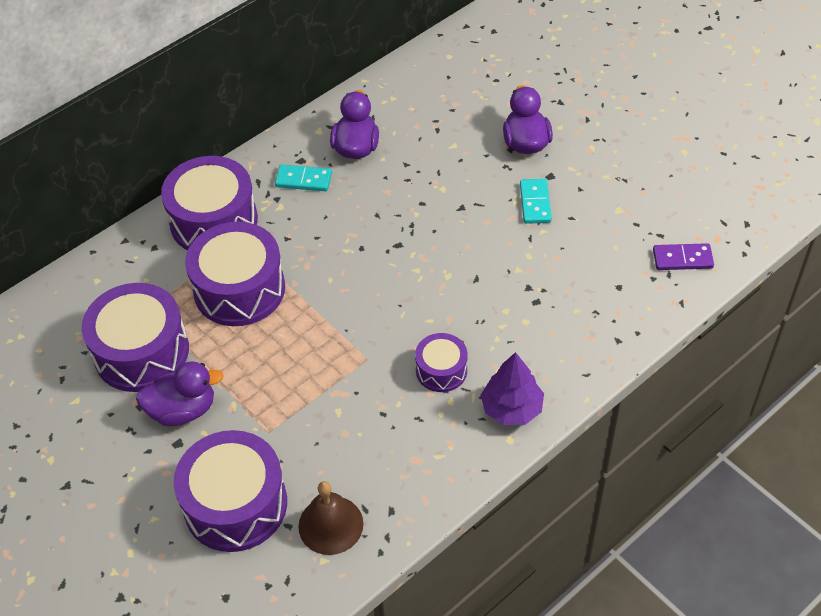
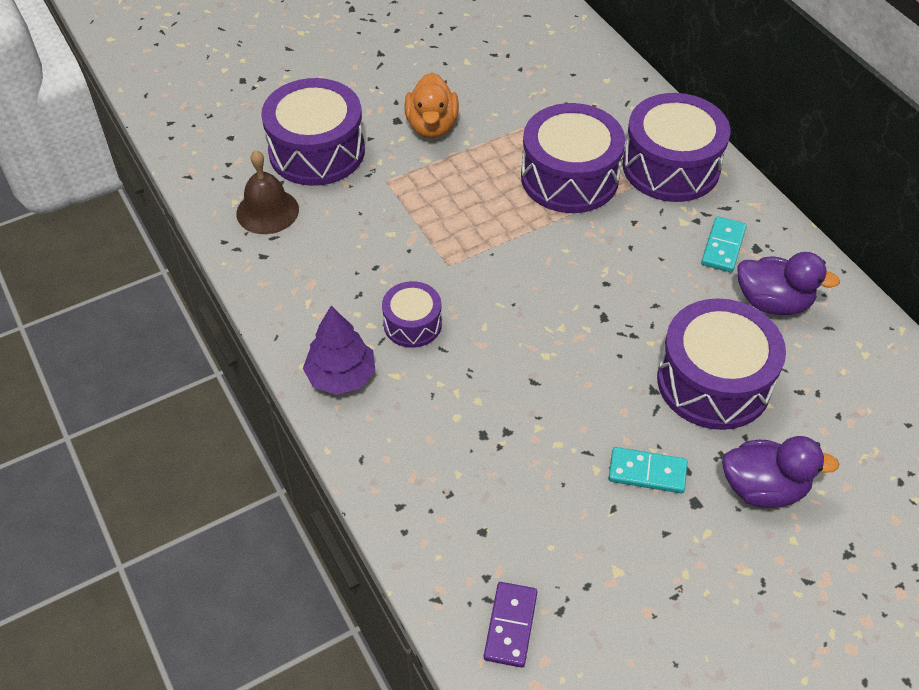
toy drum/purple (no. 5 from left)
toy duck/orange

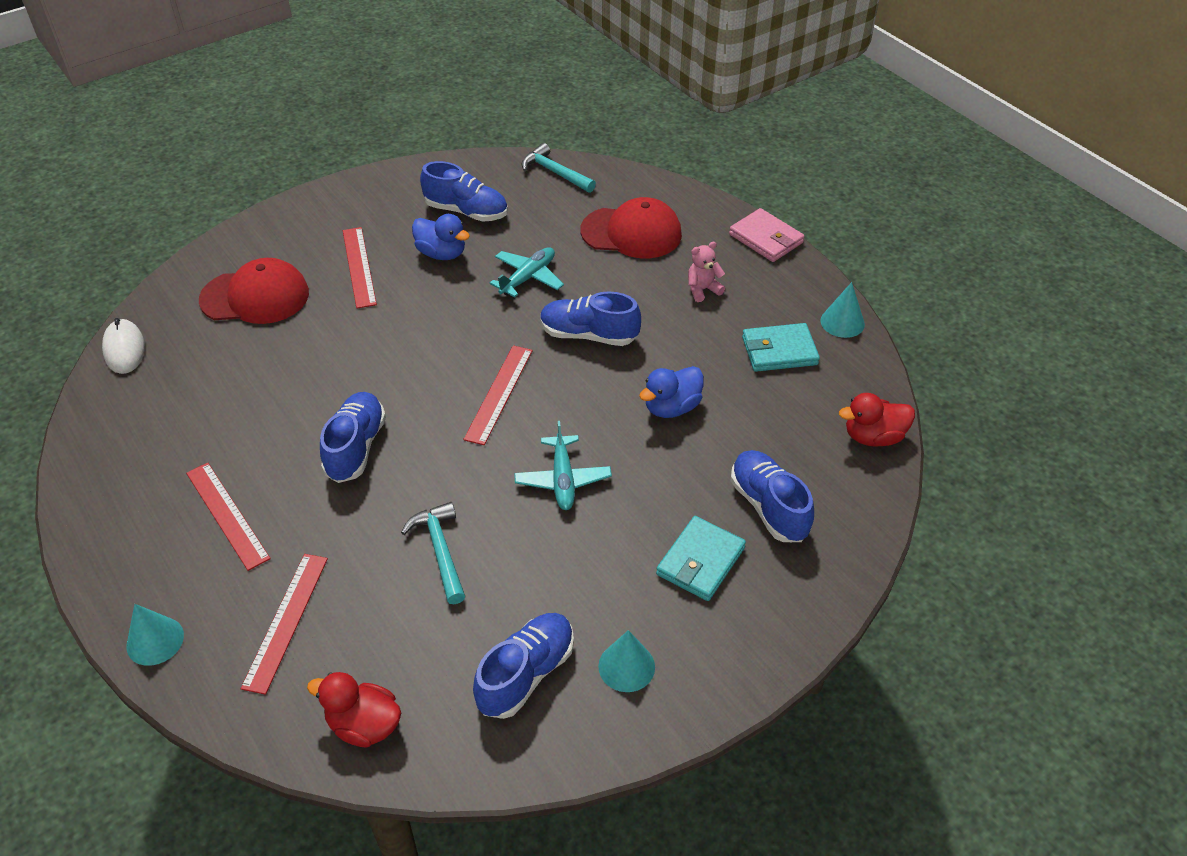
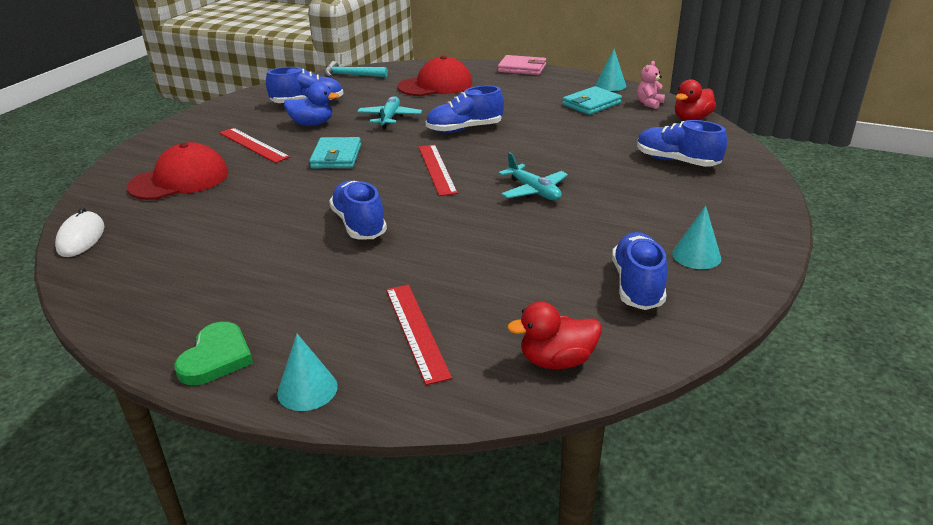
measuring stick/scarlet (no. 1 from left in the first image)
hammer/teal (no. 1 from left in the first image)
toy duck/blue (no. 2 from left in the first image)
heart/emerald
billfold/teal (no. 1 from left)
teddy/pink
mouse/snow-white

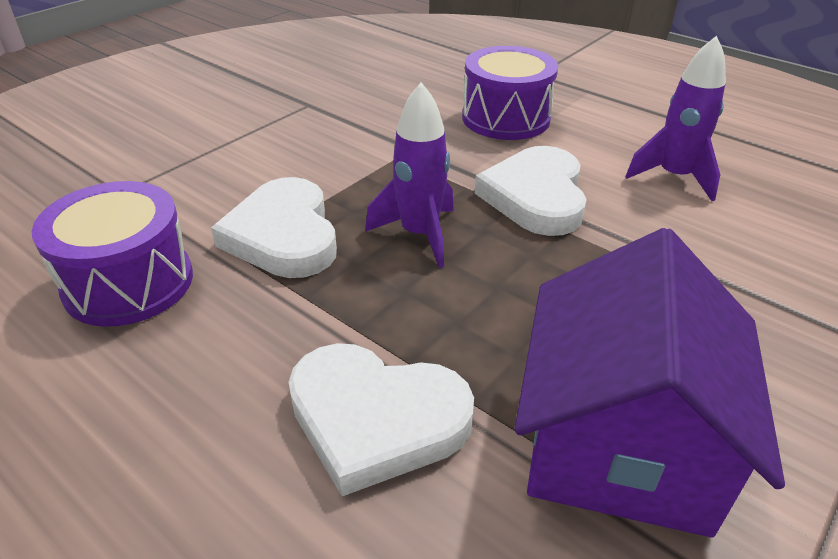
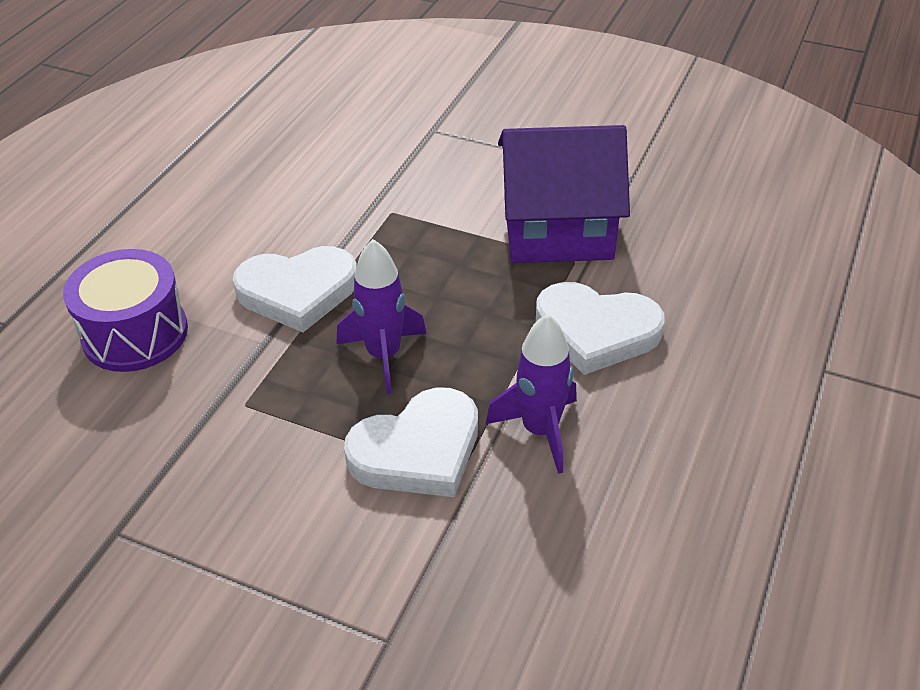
toy drum/purple (no. 1 from left in the first image)
toy rocket/purple (no. 2 from left)
heart/snow-white (no. 3 from left)

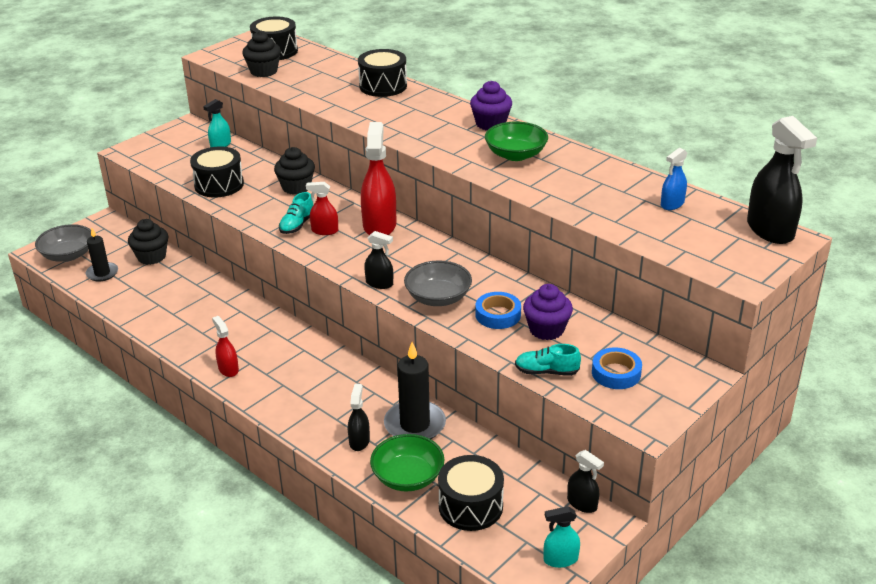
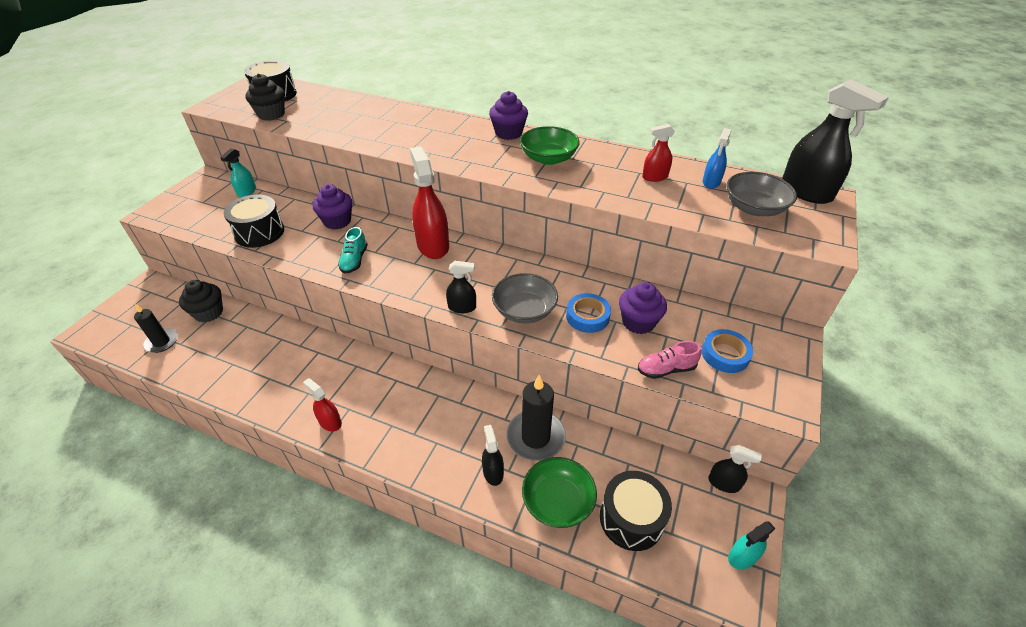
toy drum/jet-black (no. 3 from left in the first image)
serving bowl/ash-grey (no. 2 from left)
sprayer/scarlet (no. 3 from left)
fairy cake/purple (no. 1 from left)
shoe/pink

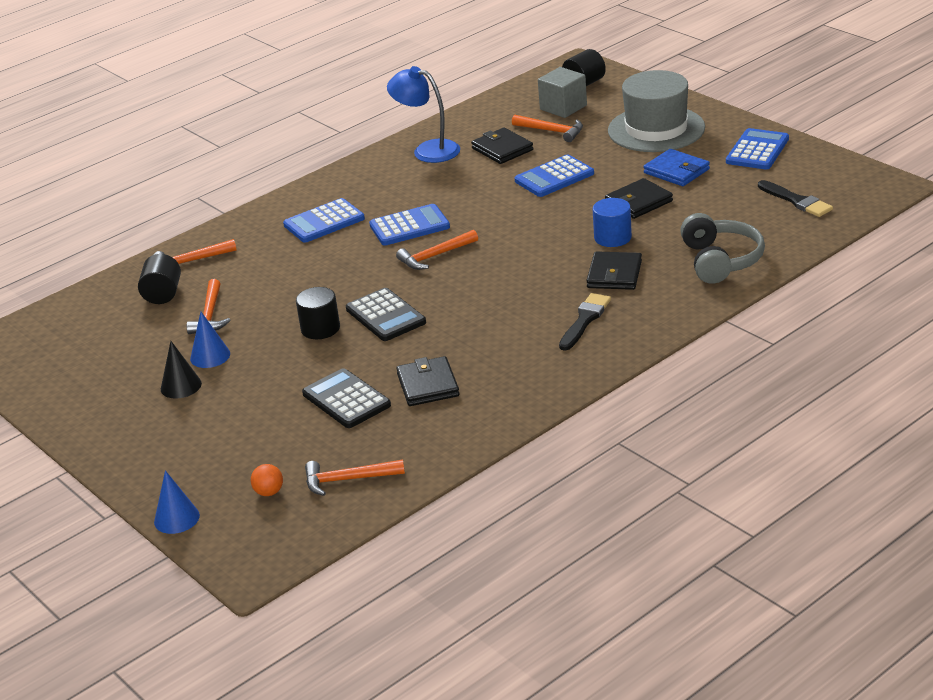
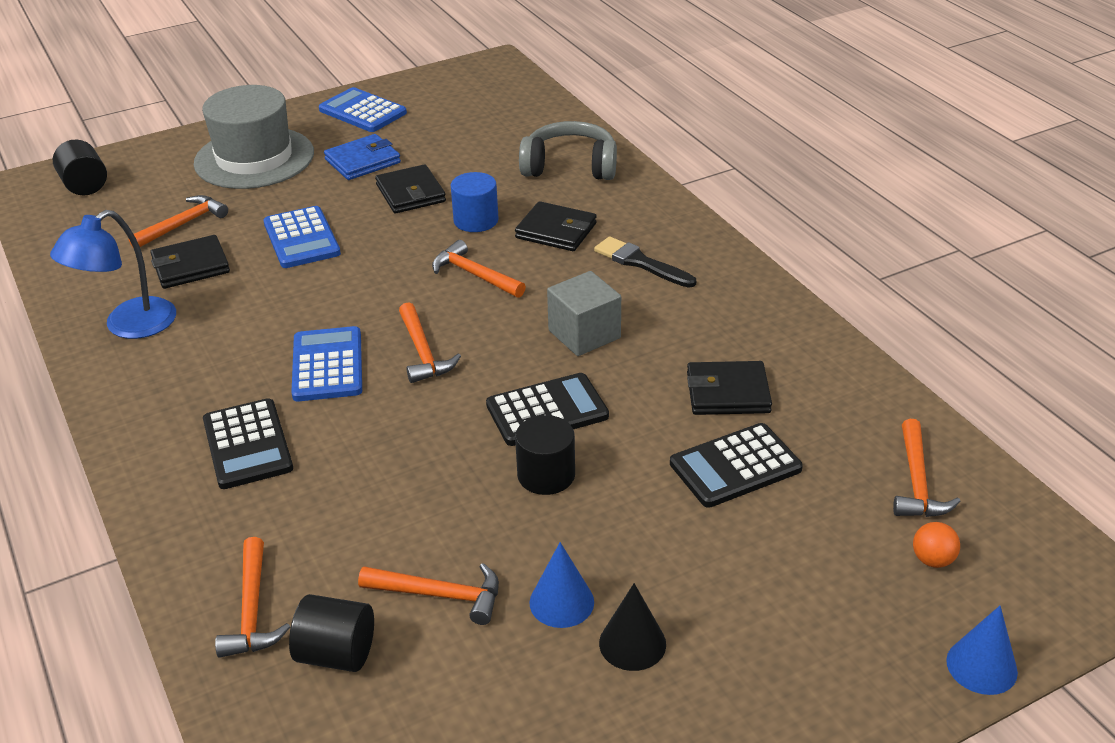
paint brush/jet-black (no. 2 from left in the first image)
hammer/orange (no. 5 from left)
solid cube/ash-grey
pocket calculator/jet-black (no. 1 from left)

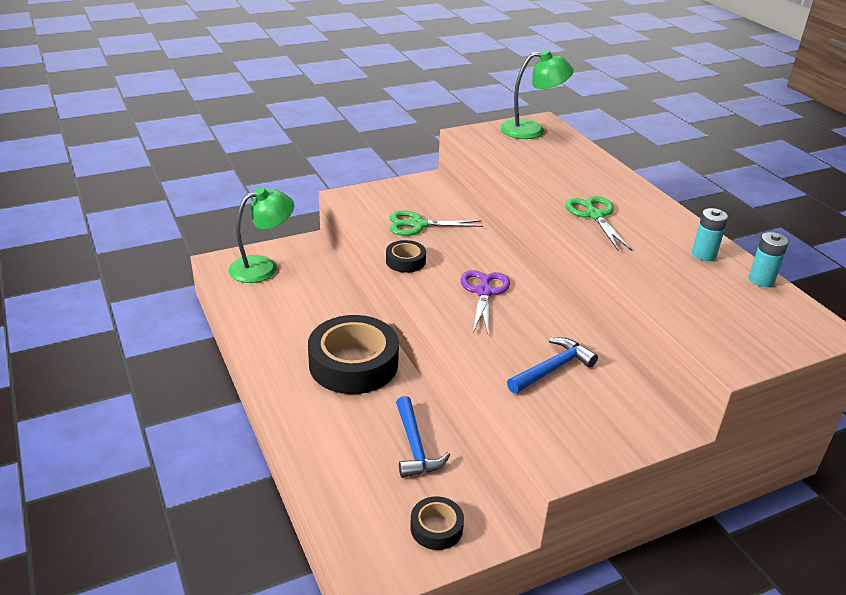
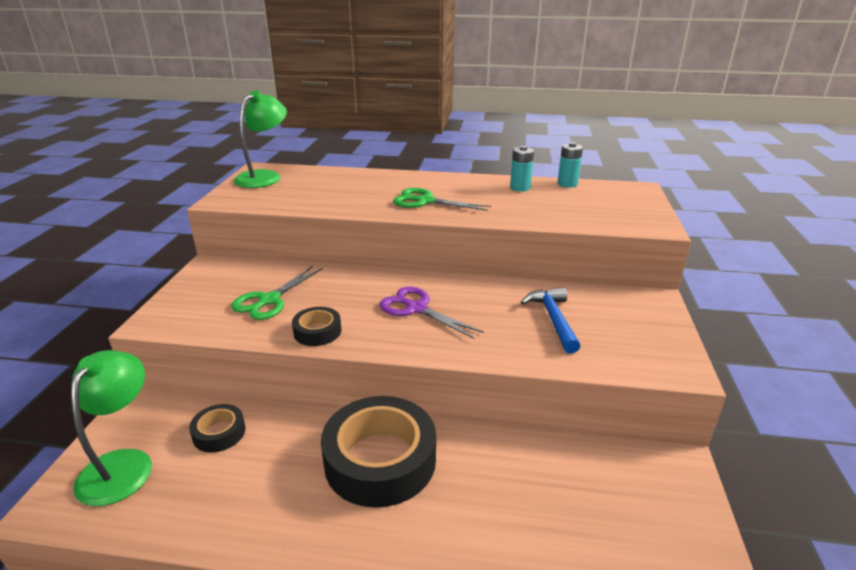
hammer/blue (no. 1 from left in the first image)
sticky tape/jet-black (no. 1 from left)

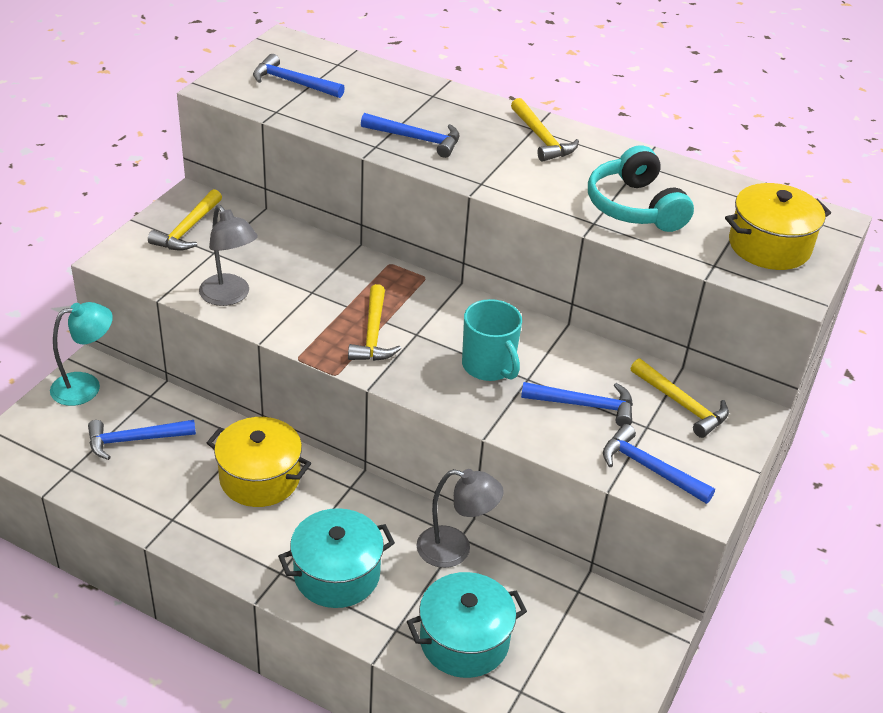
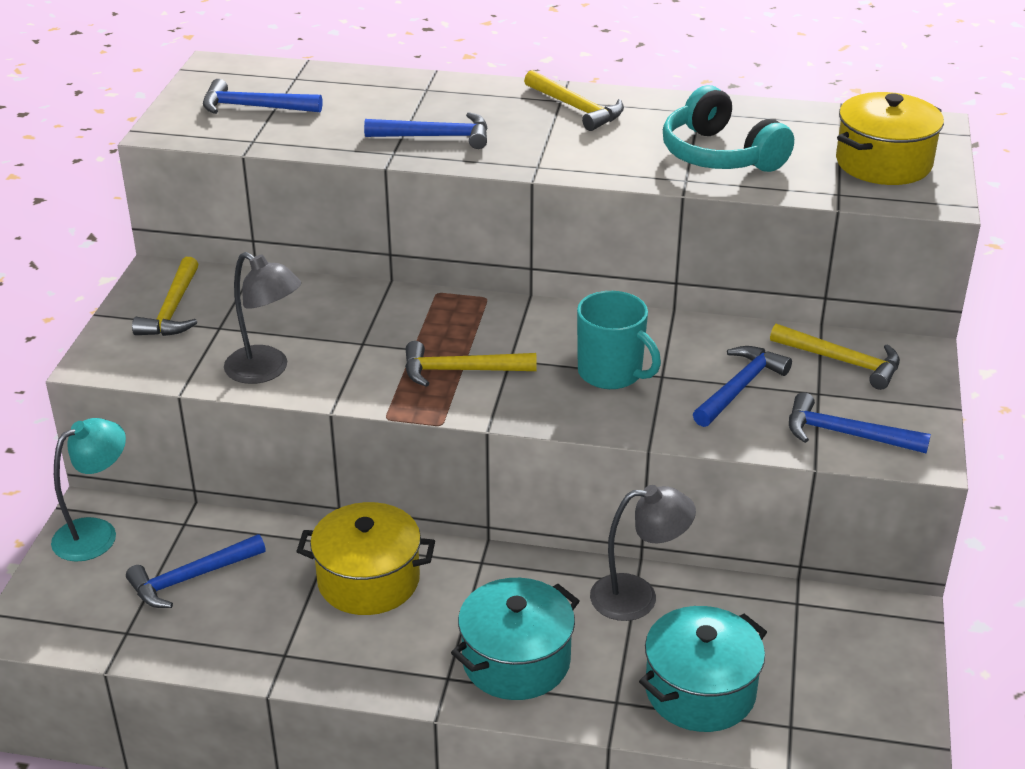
hammer/bright yellow (no. 2 from left)
hammer/blue (no. 4 from left)

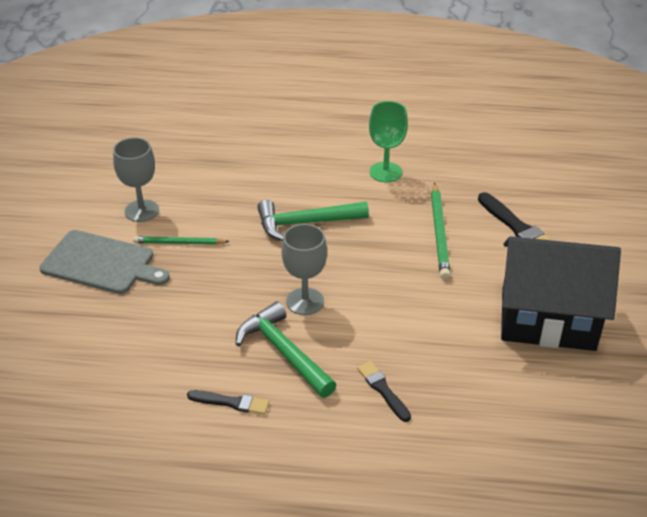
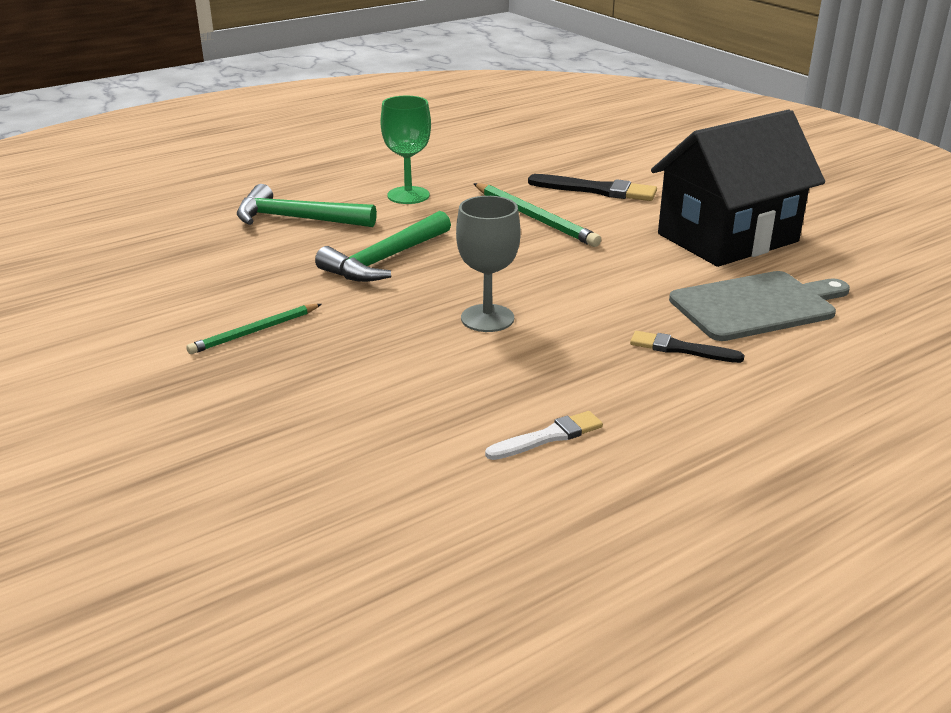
goblet/ash-grey (no. 1 from left in the first image)
bread board/ash-grey
hammer/emerald (no. 1 from left)
paint brush/snow-white

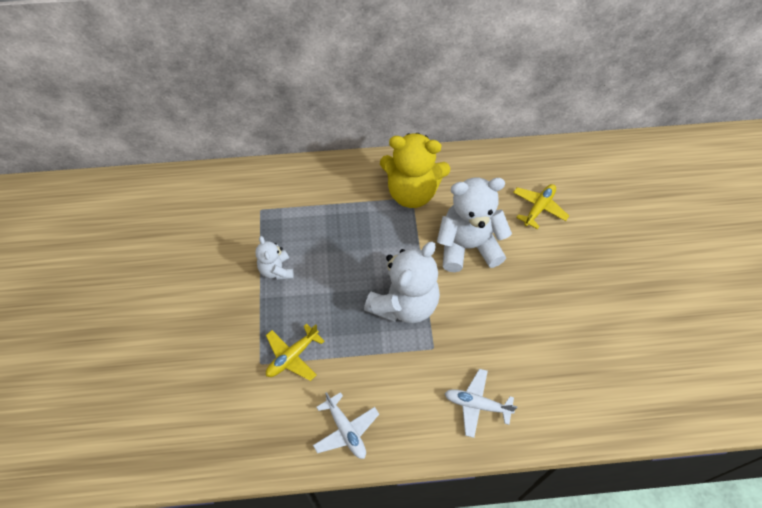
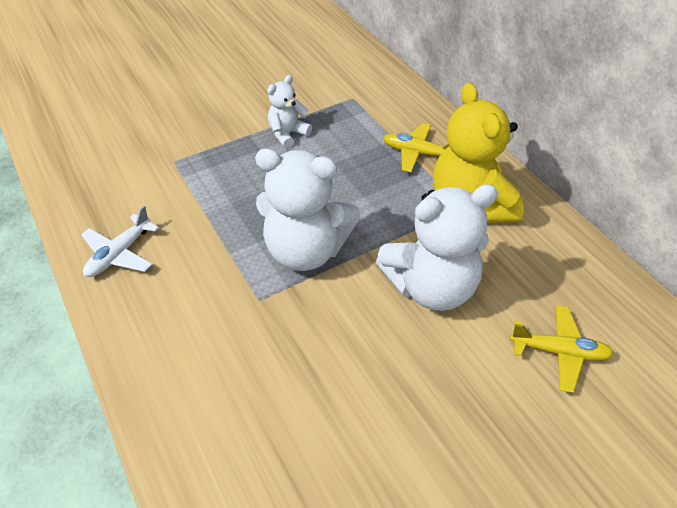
plane/snow-white (no. 2 from left in the first image)
plane/bright yellow (no. 1 from left)
teddy/snow-white (no. 3 from left)

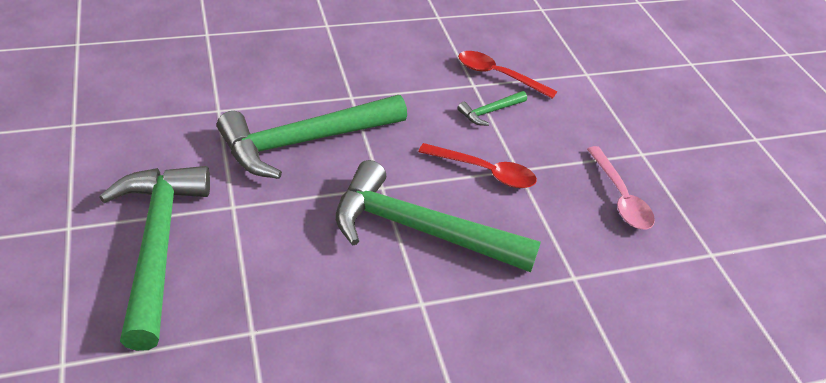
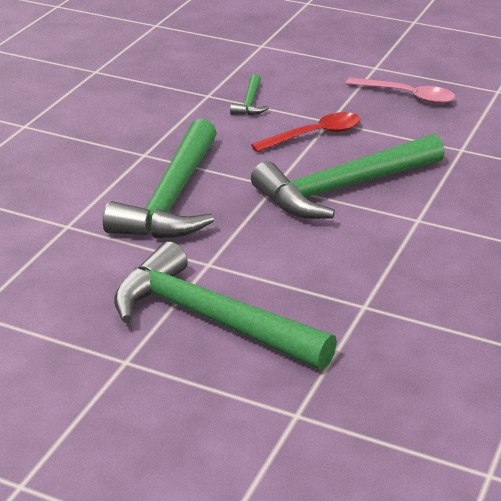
teaspoon/scarlet (no. 2 from left in the first image)

